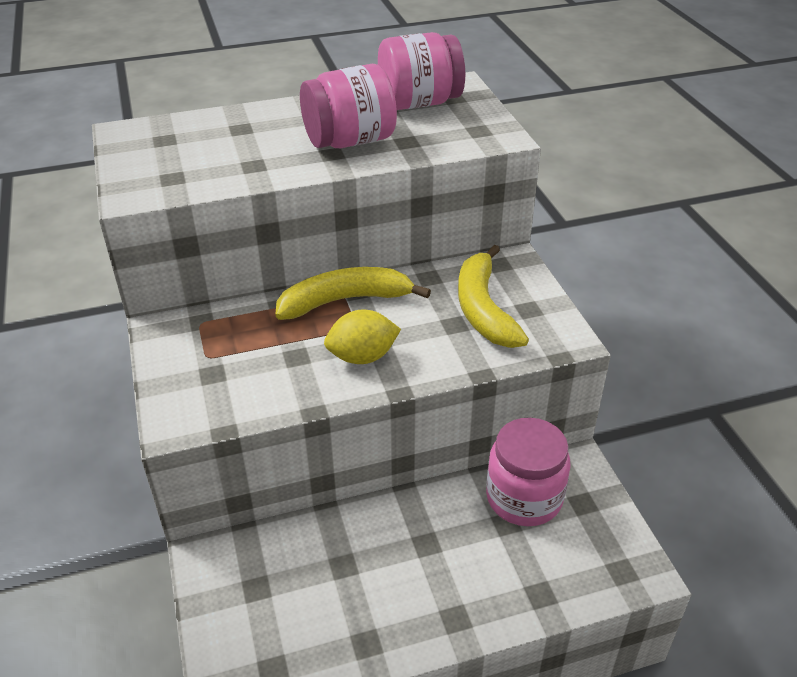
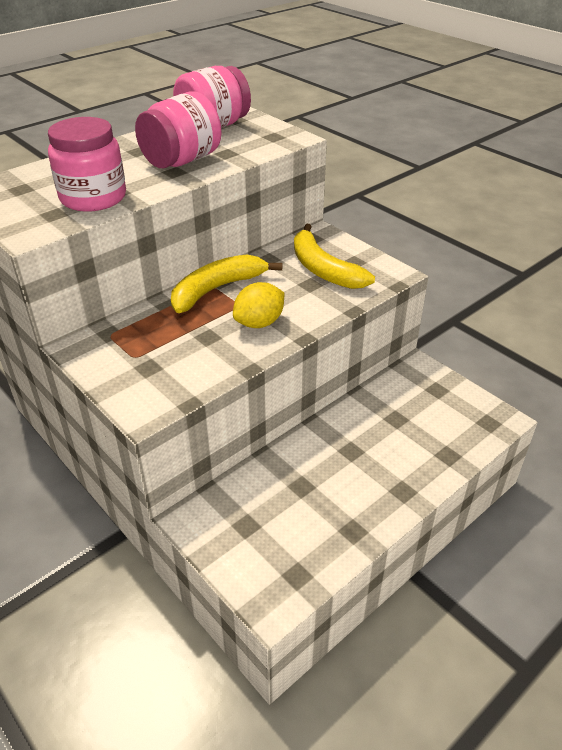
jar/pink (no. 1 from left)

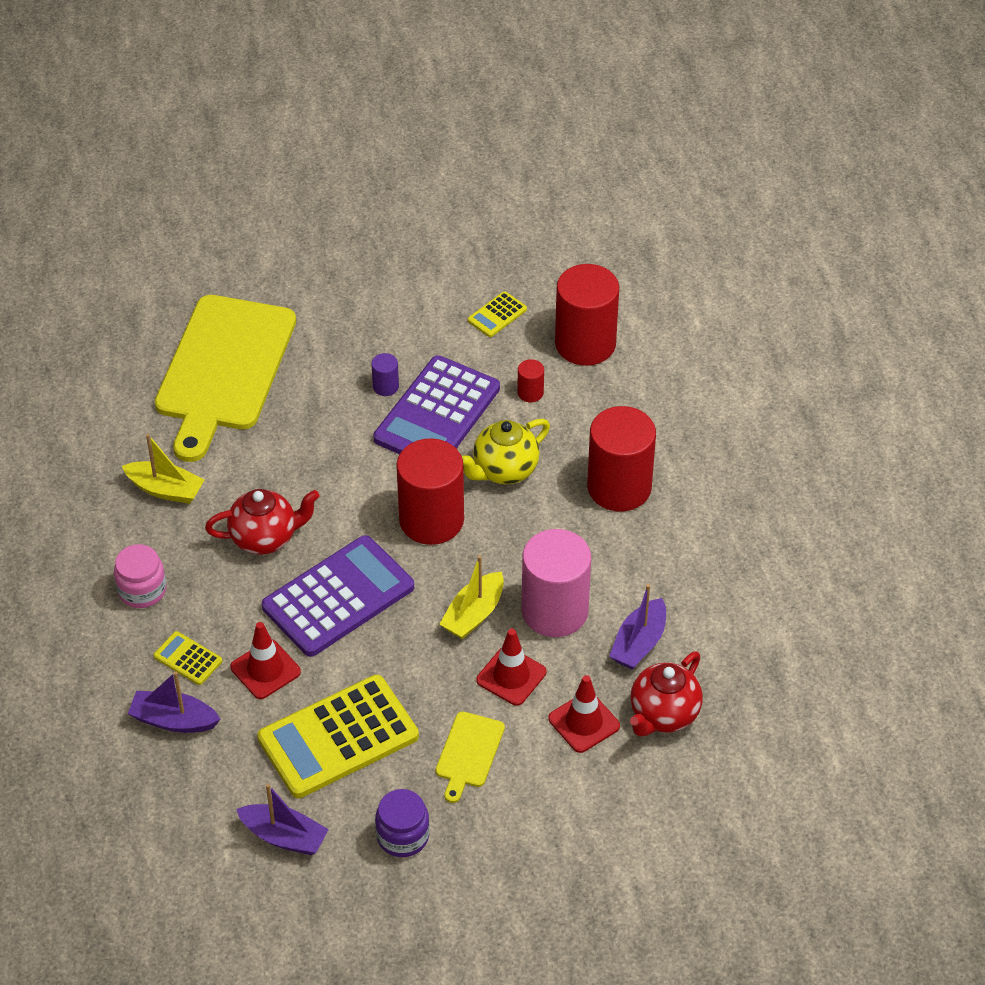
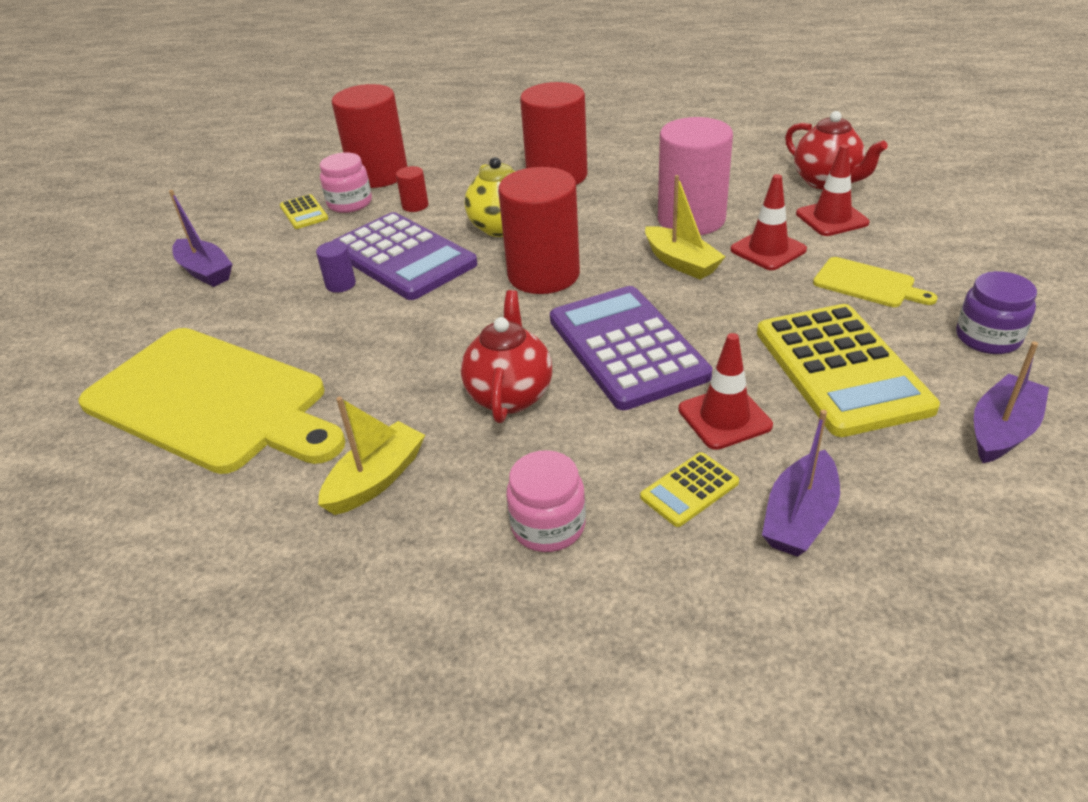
jar/pink (no. 1 from left)
sailboat/purple (no. 1 from left)

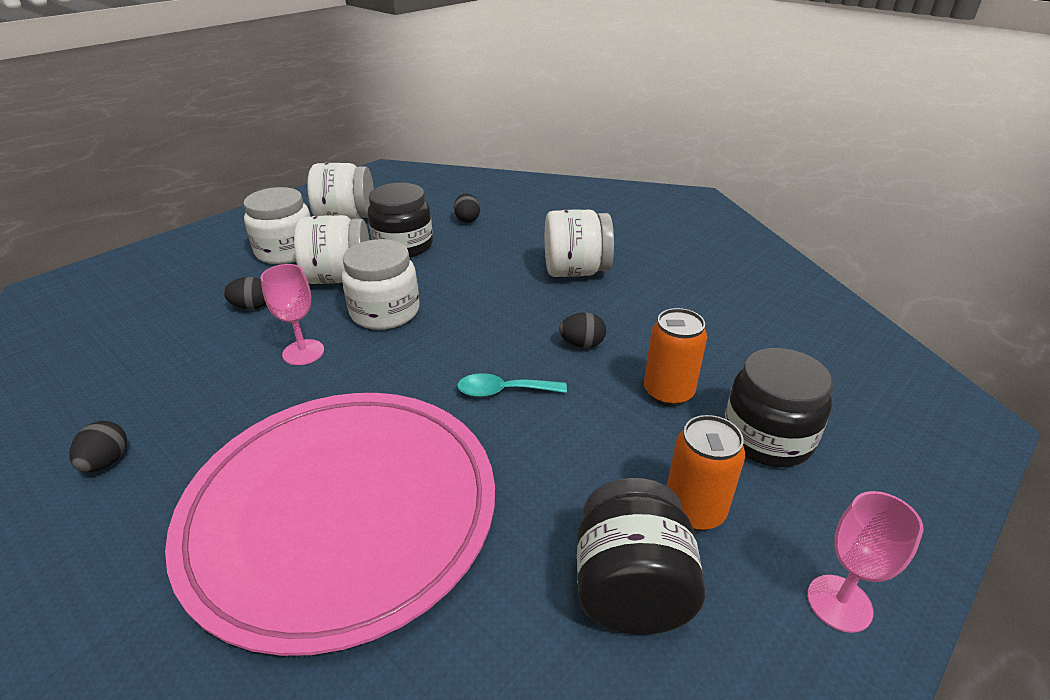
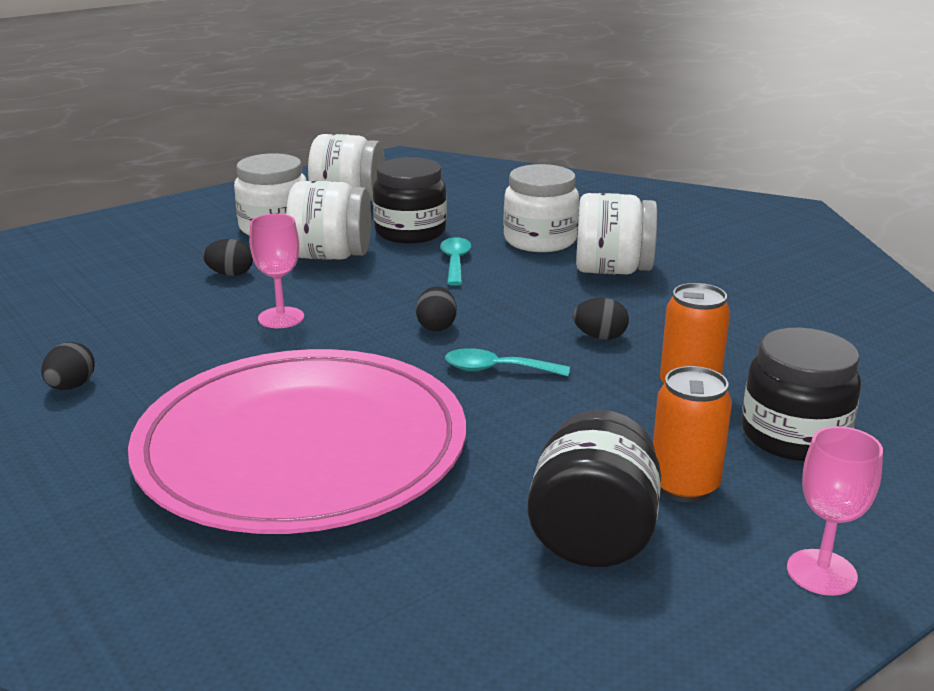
teaspoon/teal (no. 1 from left)
jar/snow-white (no. 4 from left)
egg/jet-black (no. 3 from left)

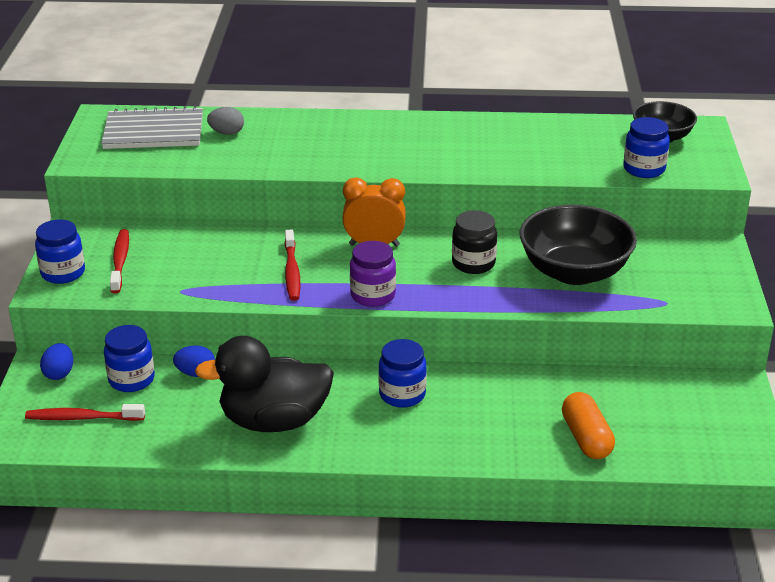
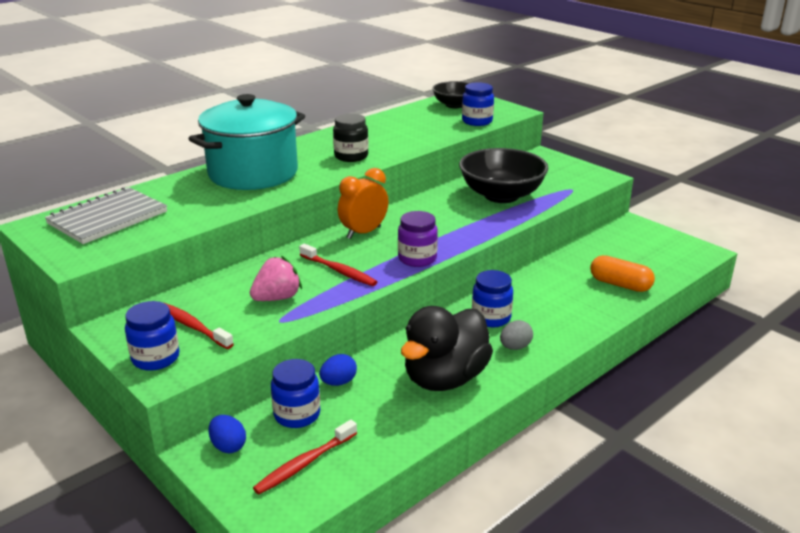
cooking pot/teal
berry/pink
egg/ash-grey
jar/jet-black

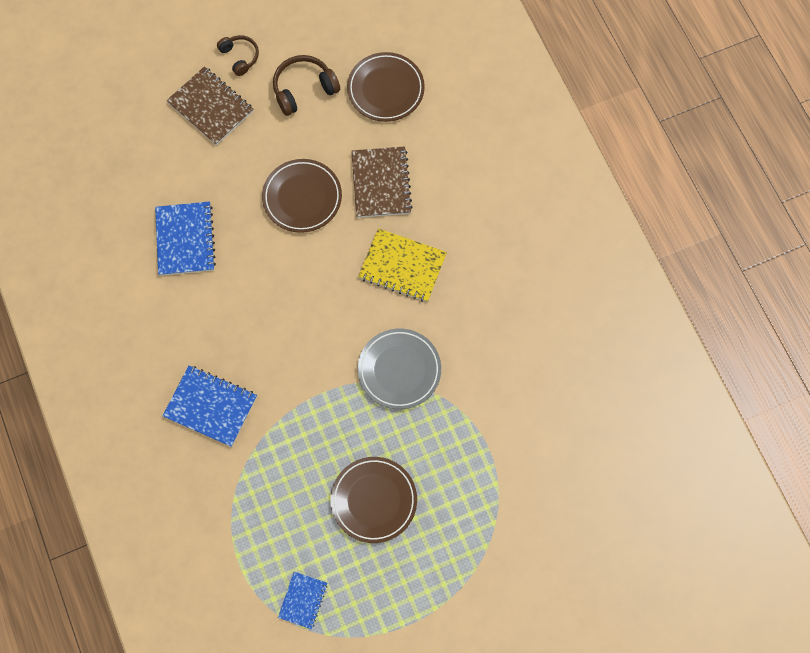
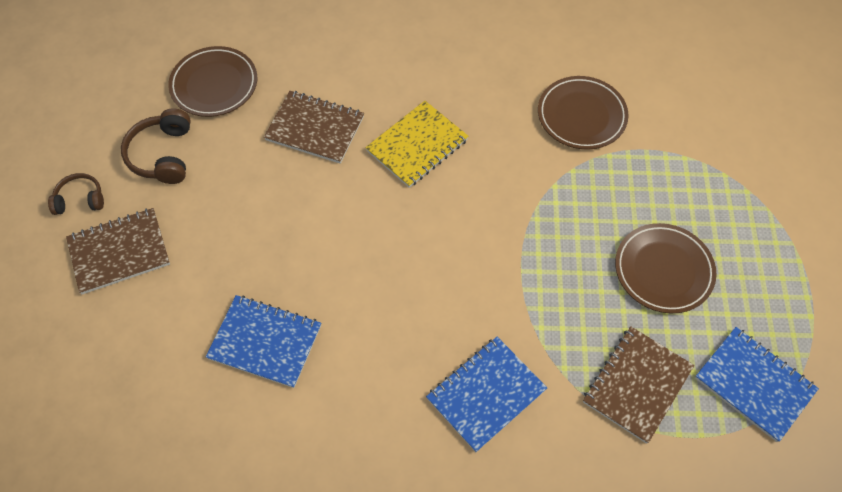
plate/ash-grey
notebook/russet (no. 3 from left)
plate/russet (no. 2 from left)
notebook/blue (no. 3 from left)

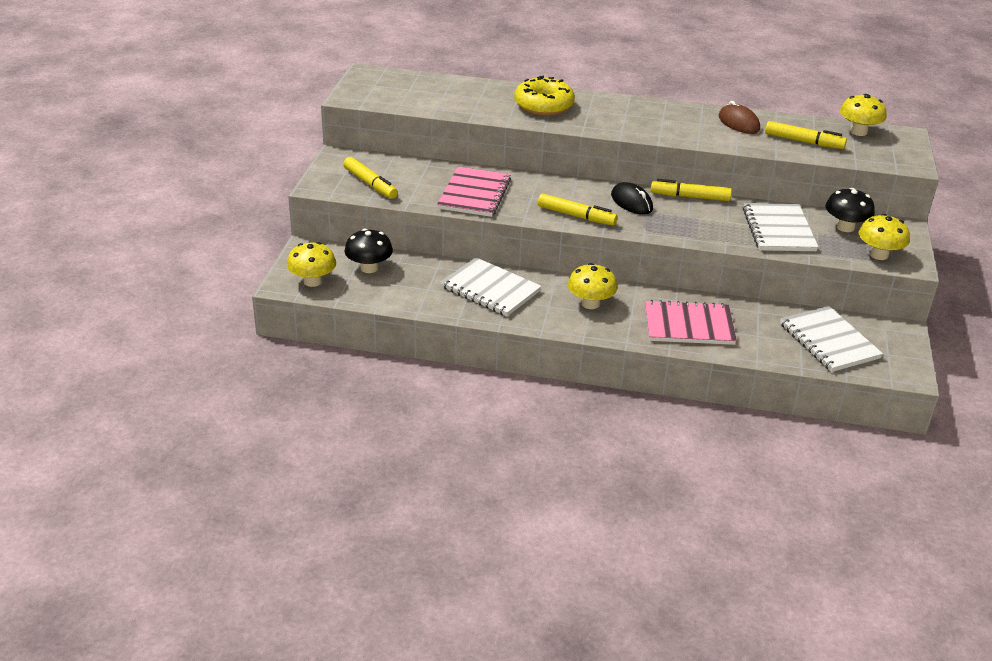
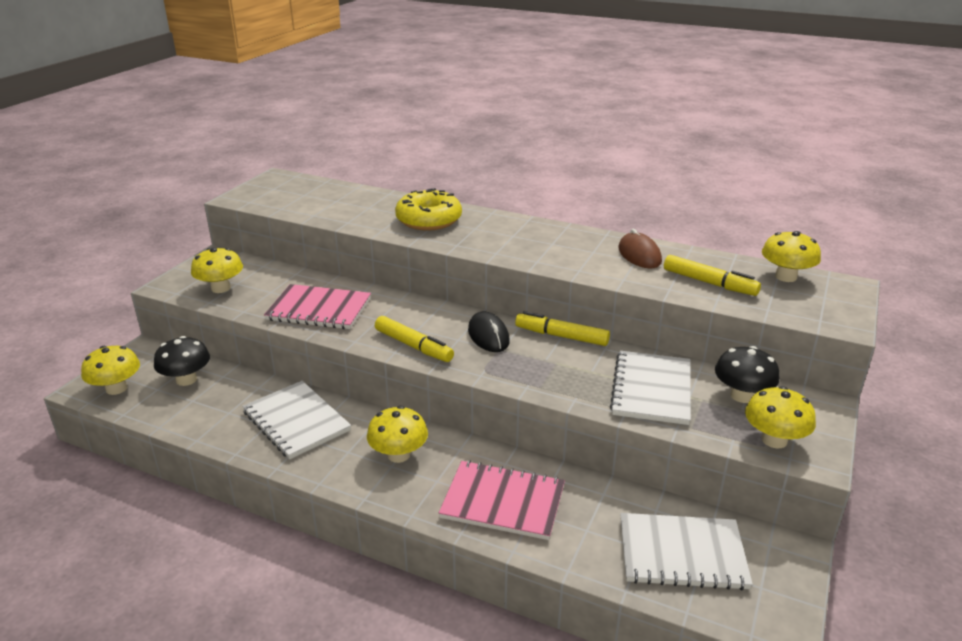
fungus/bright yellow (no. 2 from left)
notebook/pink (no. 1 from left)
notebook/snow-white (no. 3 from left)

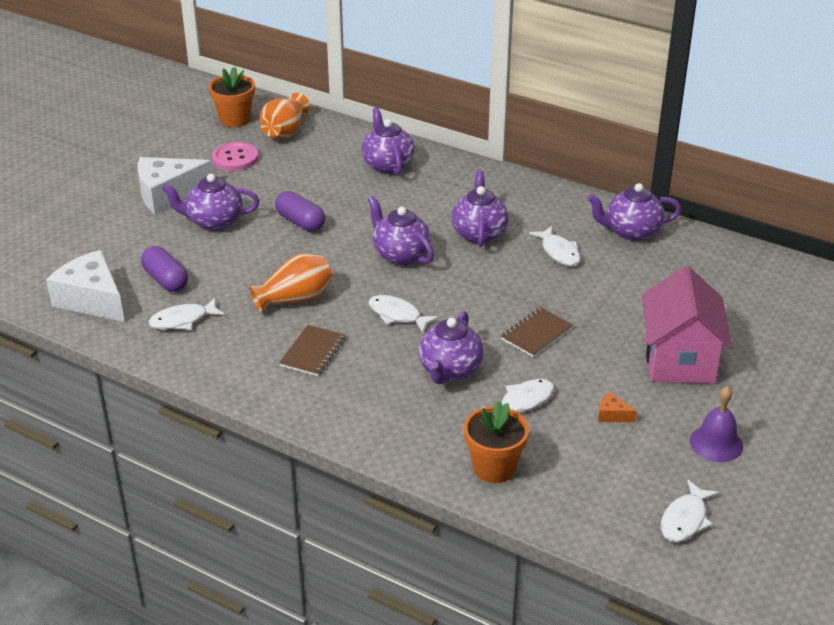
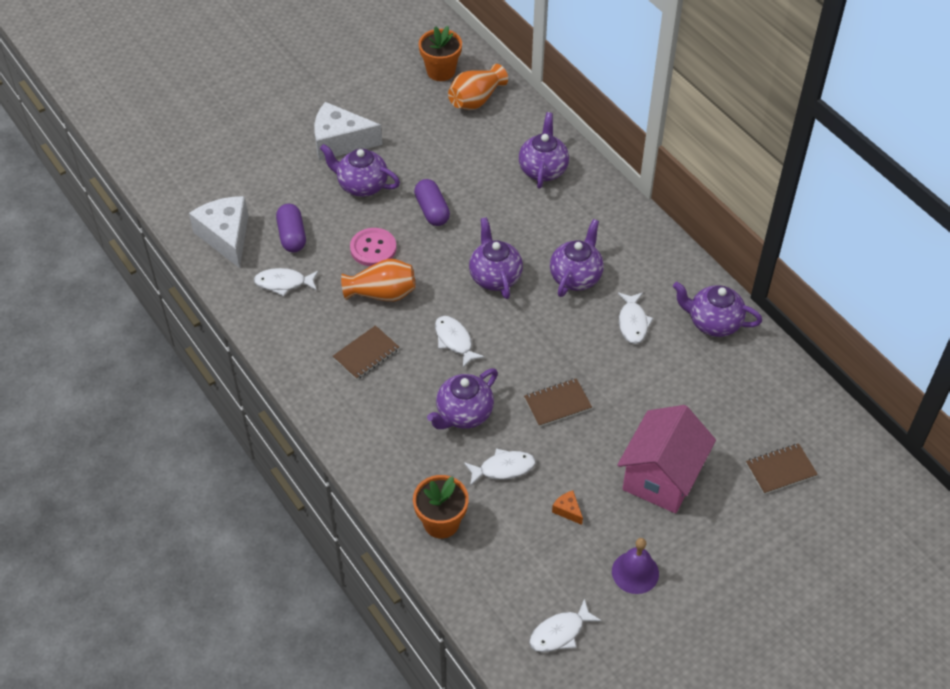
notebook/russet (no. 3 from left)
sewing button/pink

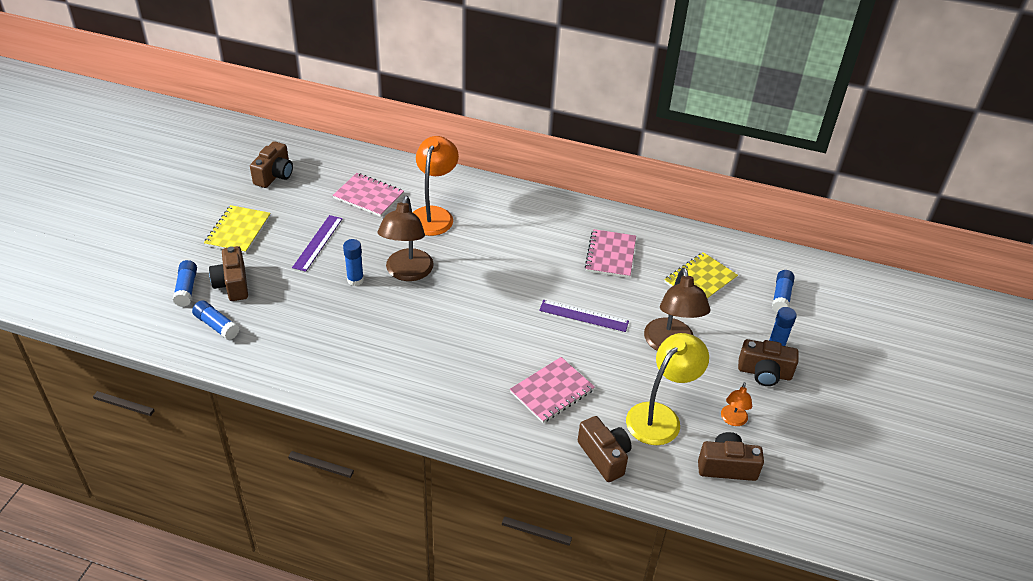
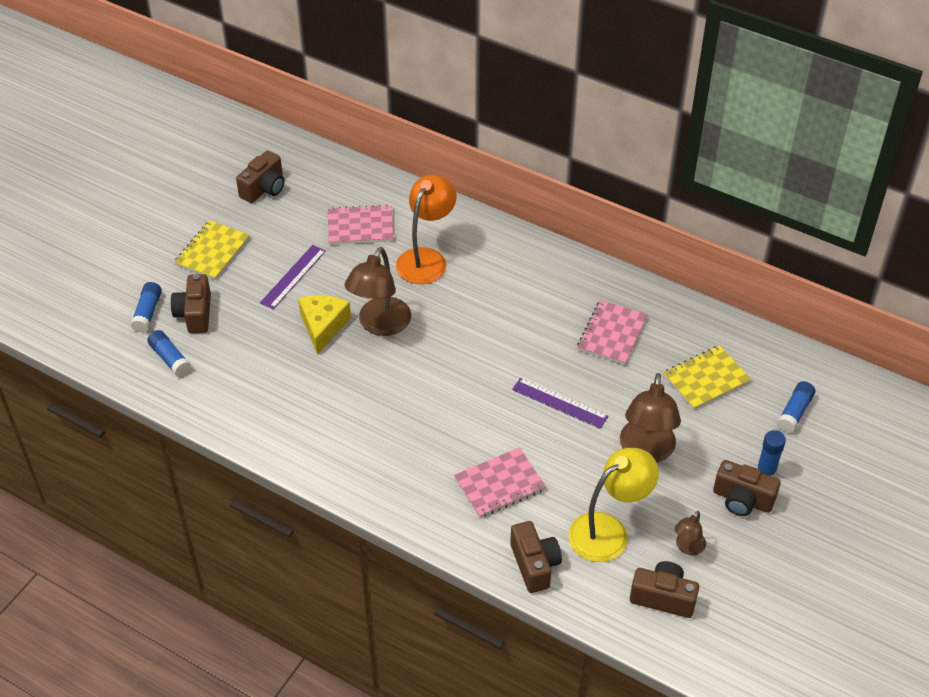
piece of cheese/bright yellow
reading lamp/russet (no. 3 from left)
notebook/pink (no. 1 from left)

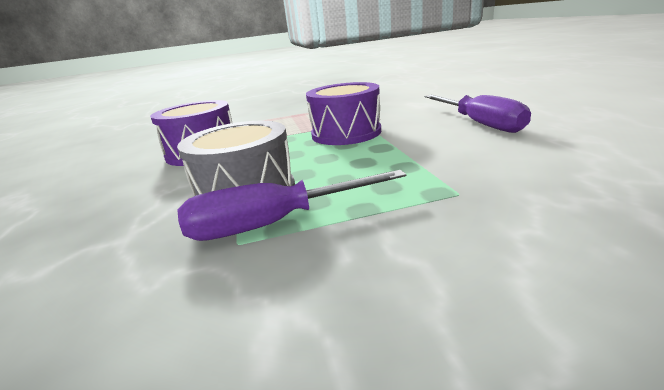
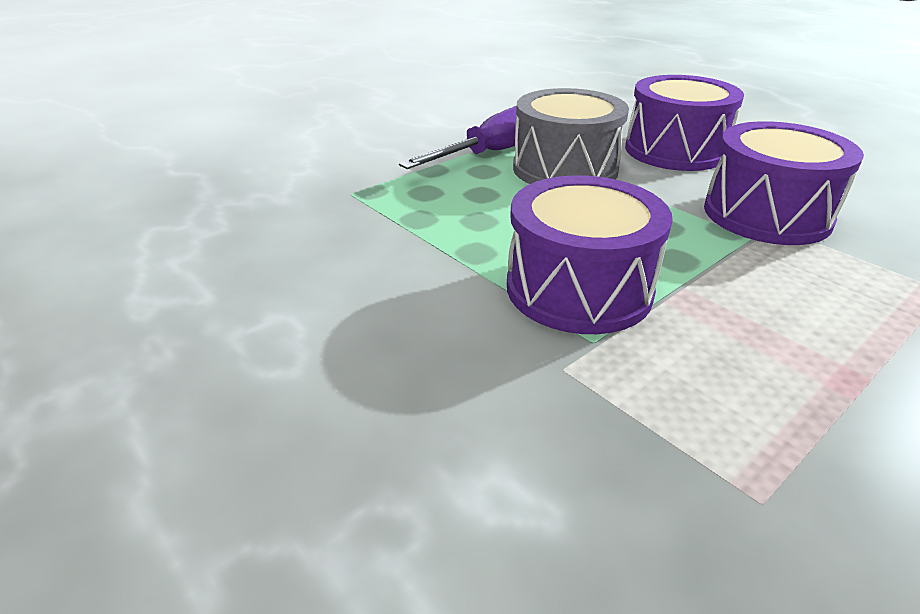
screwdriver/purple (no. 2 from left in the first image)
toy drum/purple (no. 2 from left)

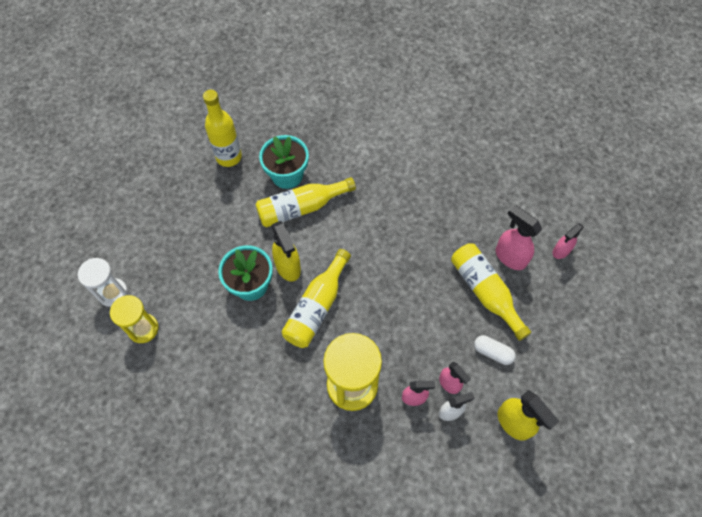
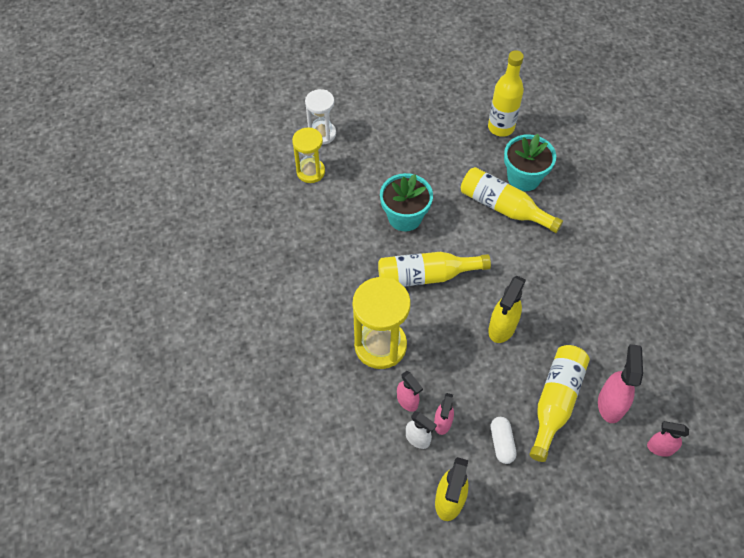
sprayer/bright yellow (no. 2 from left)

